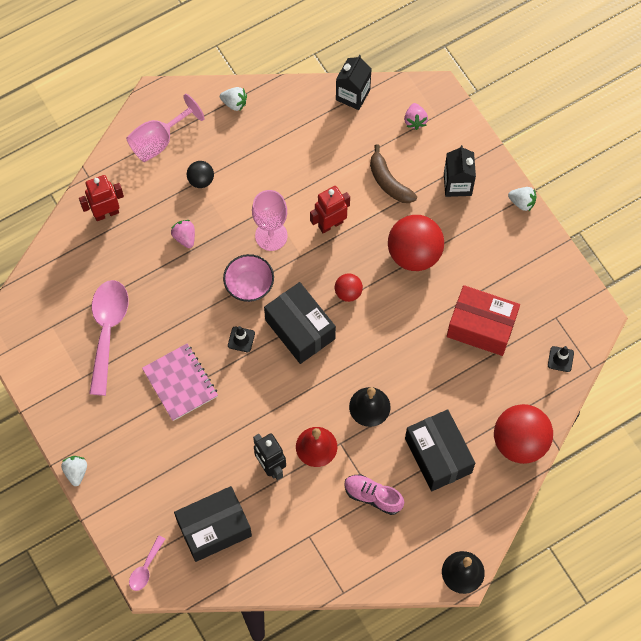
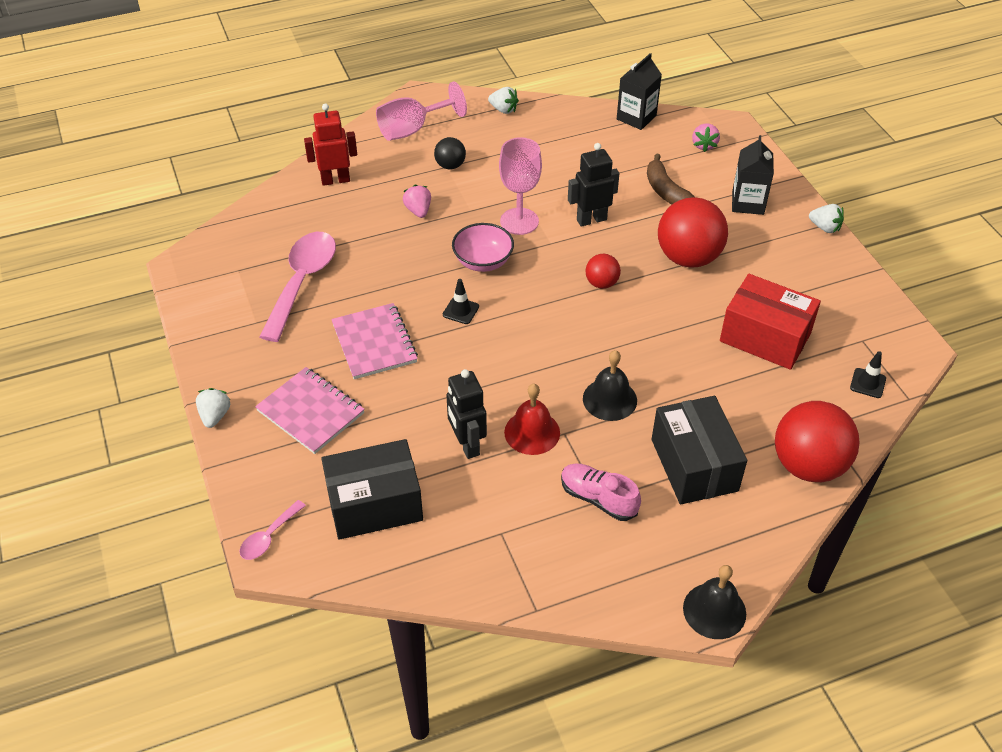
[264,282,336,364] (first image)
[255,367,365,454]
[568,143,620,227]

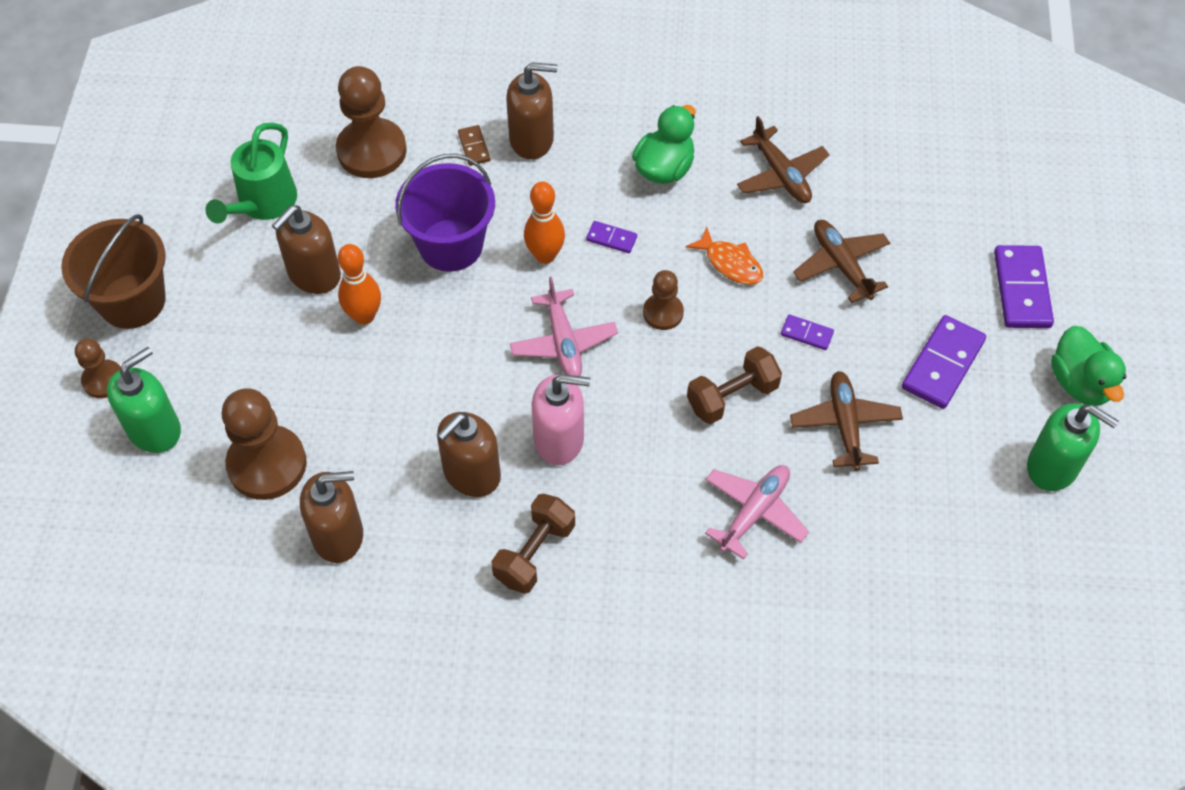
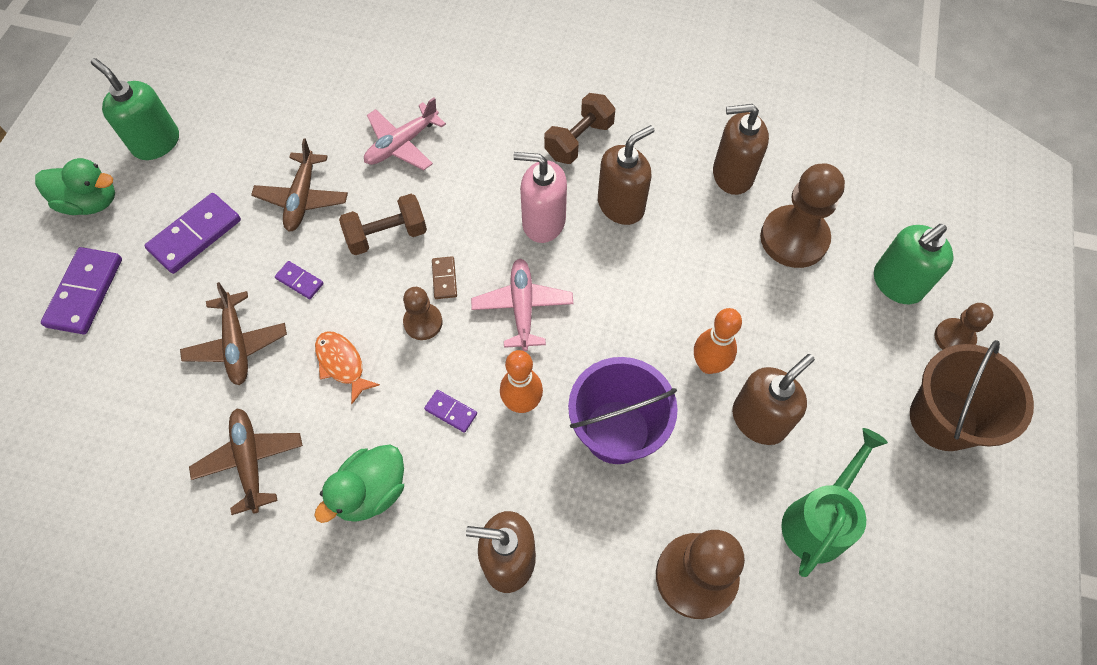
[432,256,457,299]
[35,158,115,215]

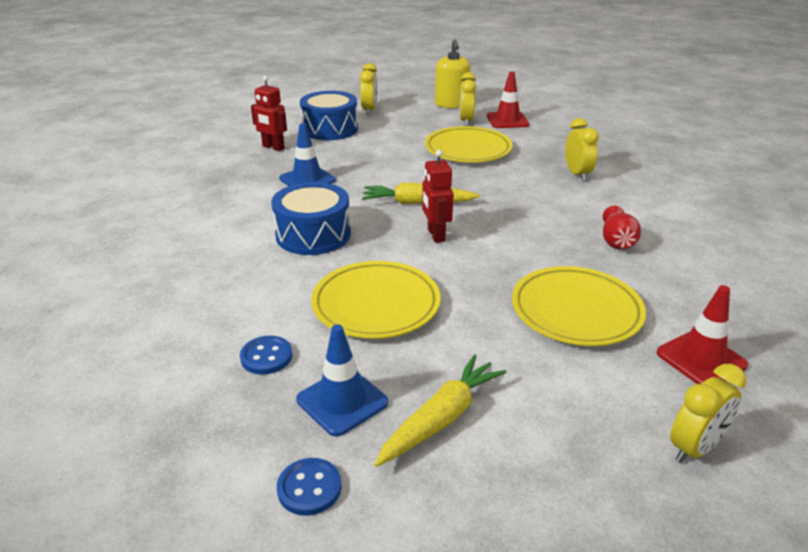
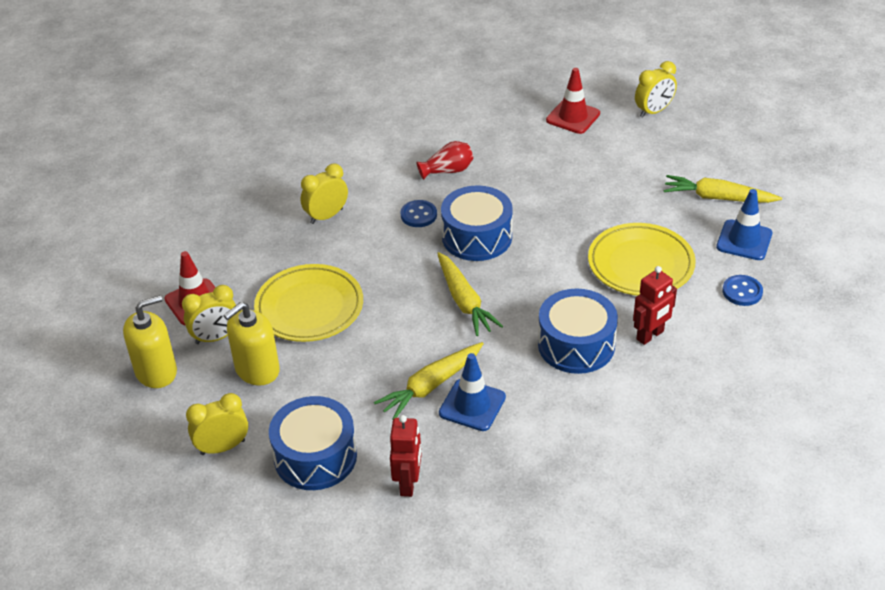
[512,266,646,346] (first image)
[224,302,280,386]
[374,342,484,419]
[441,185,513,261]
[401,200,437,227]
[633,266,677,345]
[635,61,677,118]

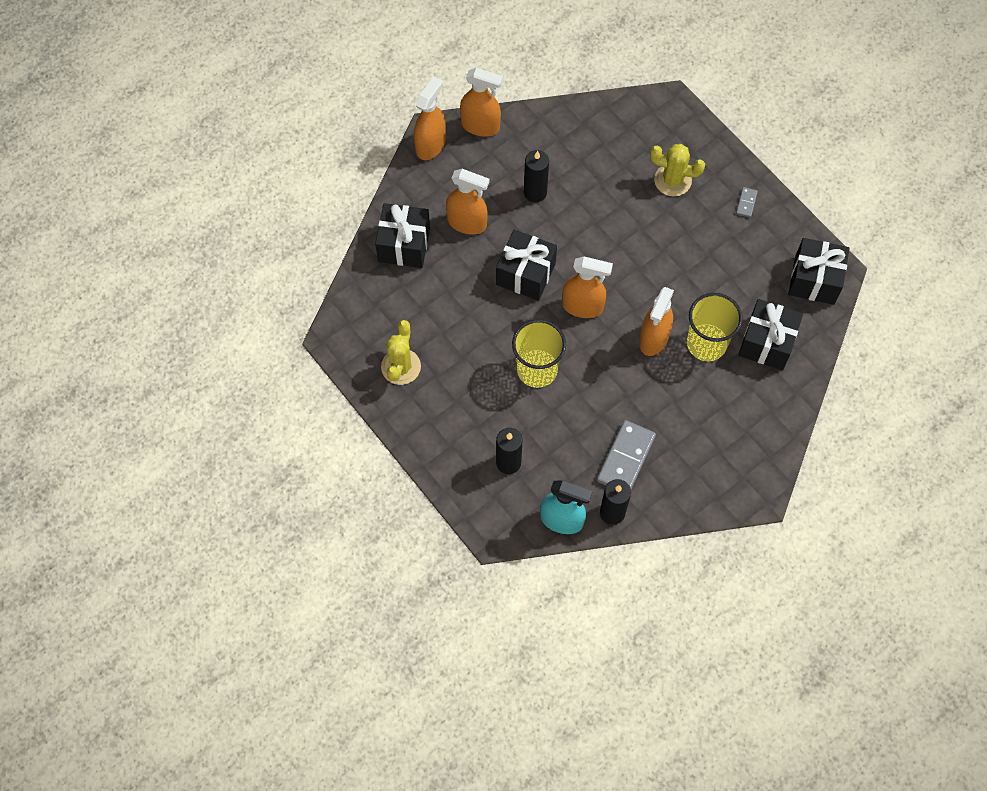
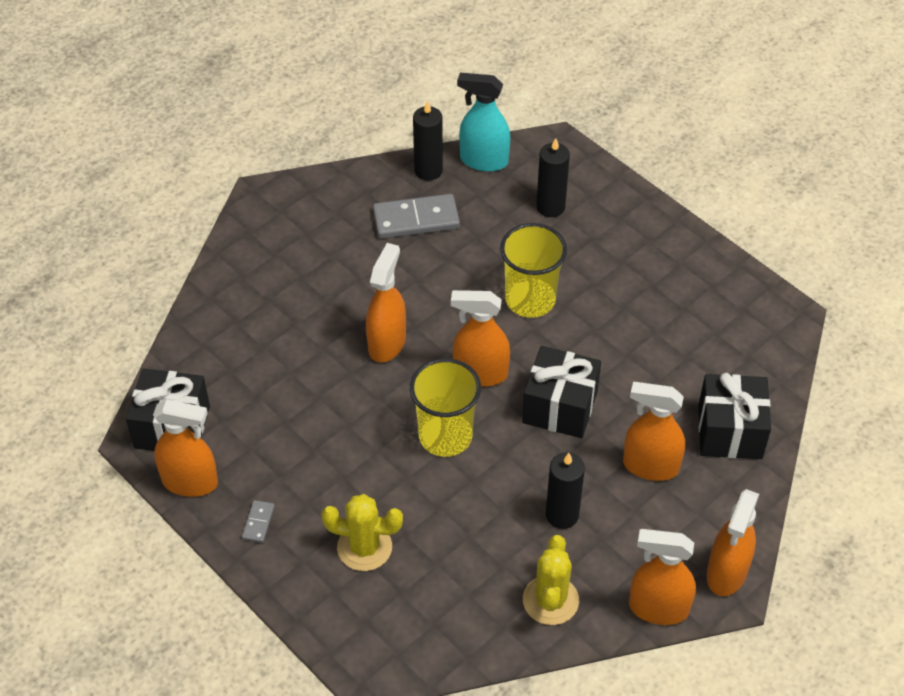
[738,299,803,370] (first image)
[153,399,218,497]
[523,535,579,625]
[410,358,481,457]
[373,194,460,239]

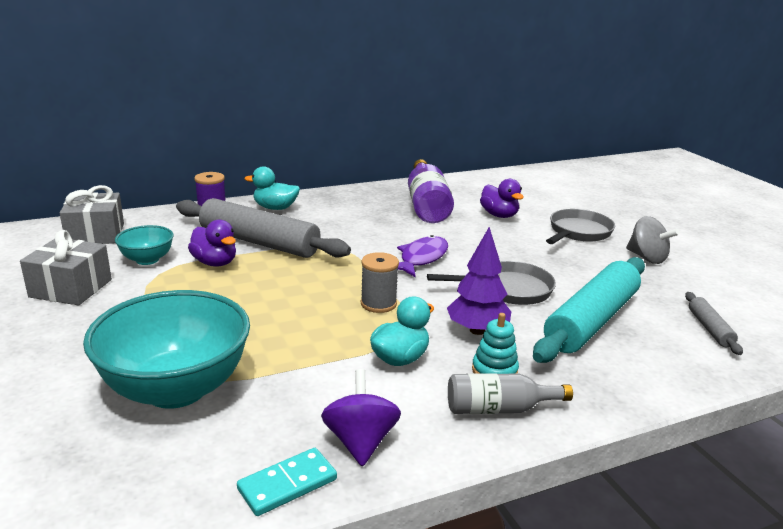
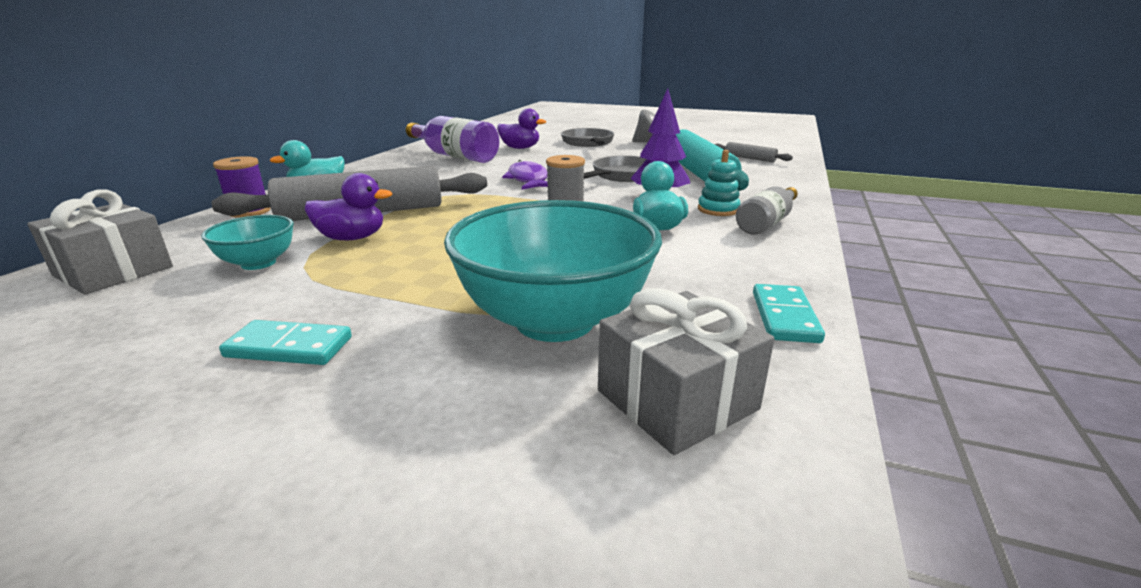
[321,369,401,466] (first image)
[219,320,352,365]
[598,288,775,455]

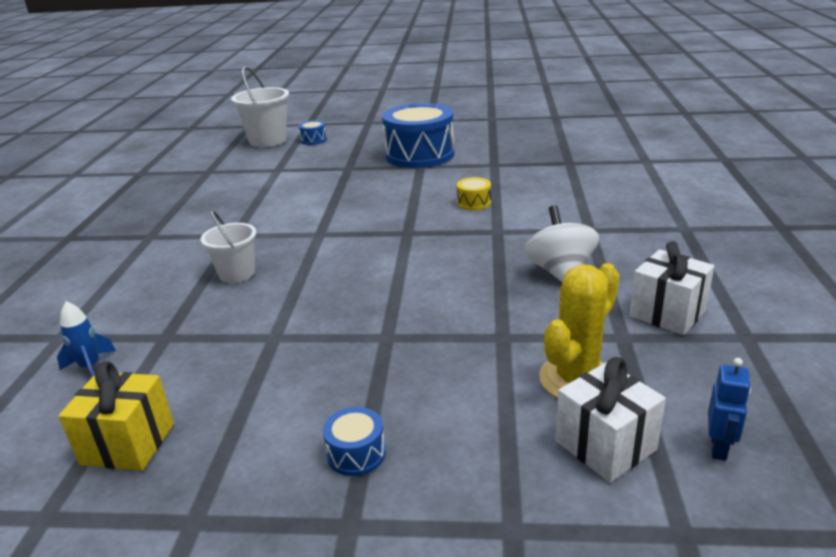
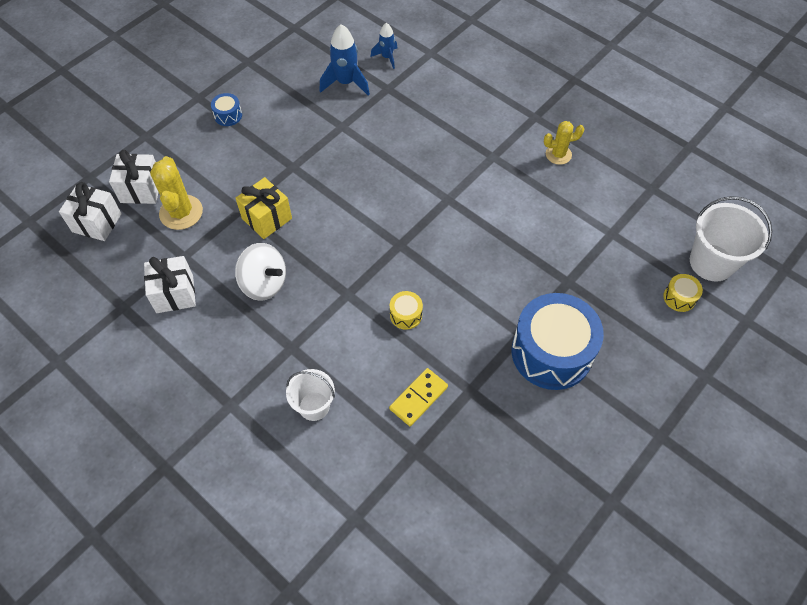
[319,24,370,96]
[389,368,448,426]
[544,121,585,165]
[236,177,292,239]
[286,369,335,421]
[59,182,122,241]
[663,274,703,312]

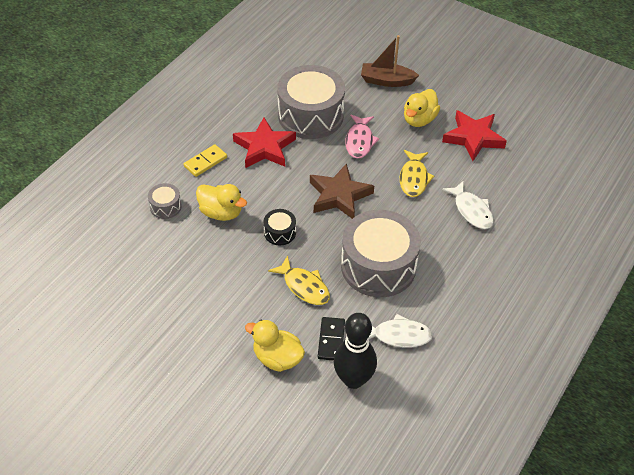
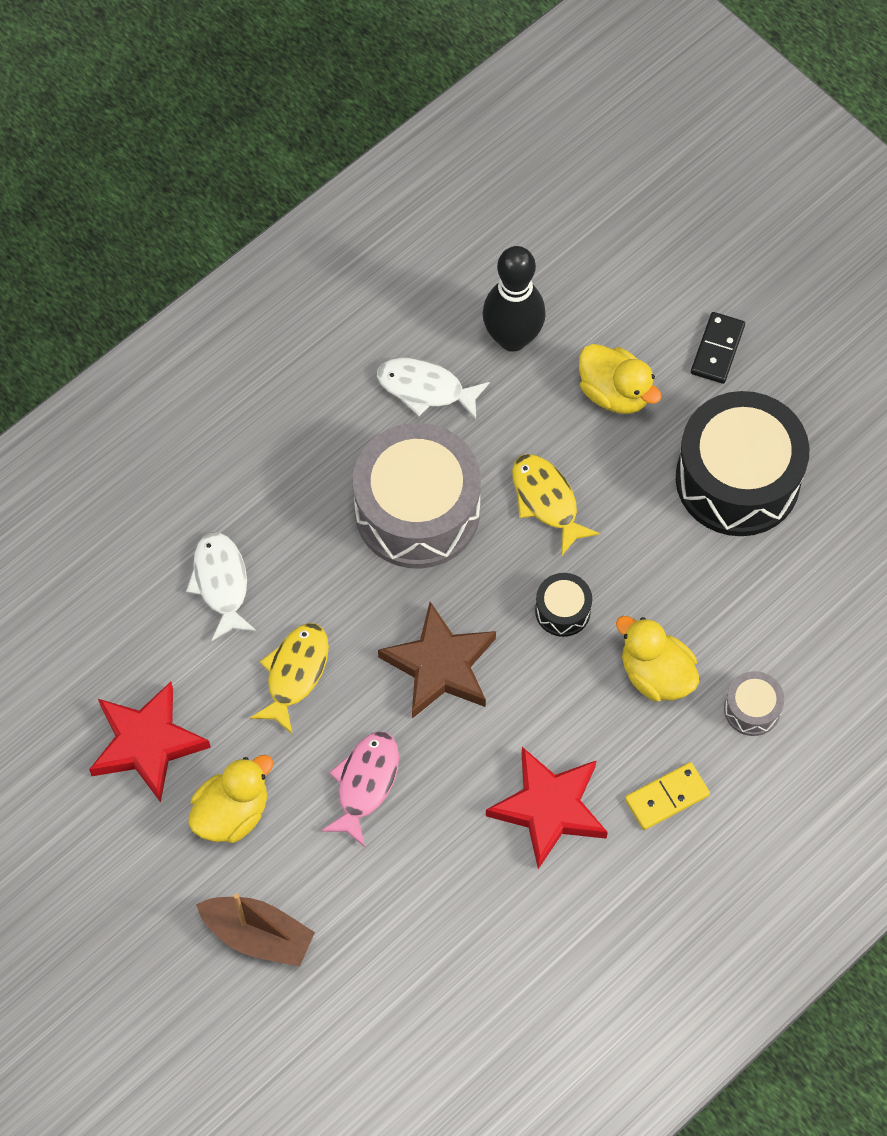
[277,65,345,139] (first image)
[676,391,810,536]
[691,312,745,384]

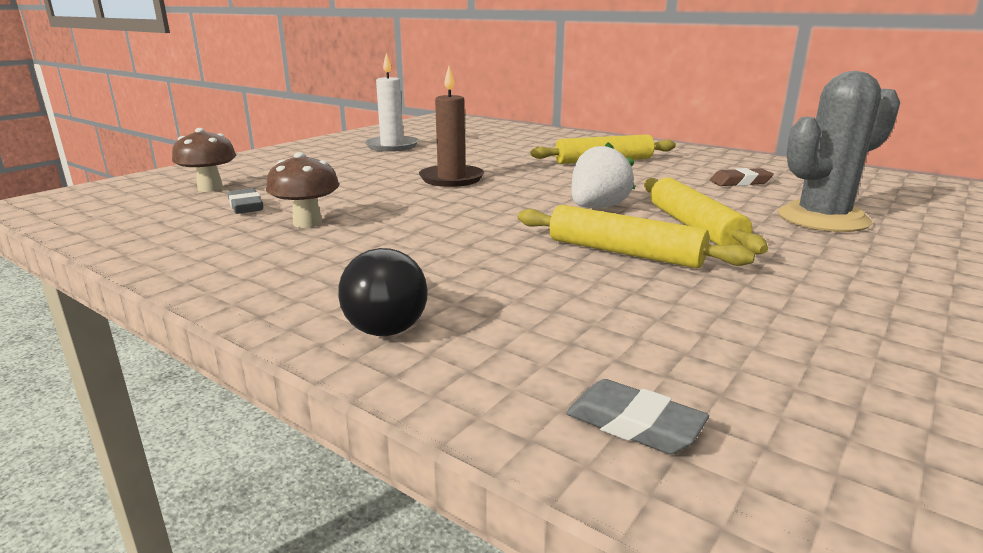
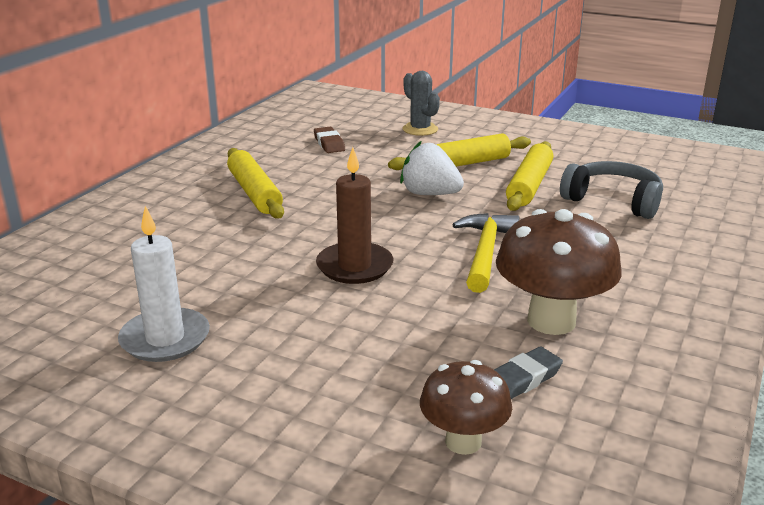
[338,248,428,336] (first image)
[566,379,709,454] (first image)
[452,213,519,293]
[560,161,663,219]
[496,209,622,335]
[403,71,440,136]

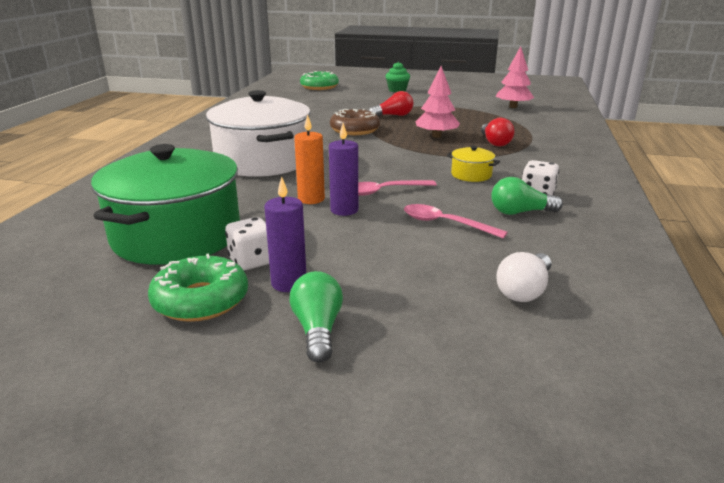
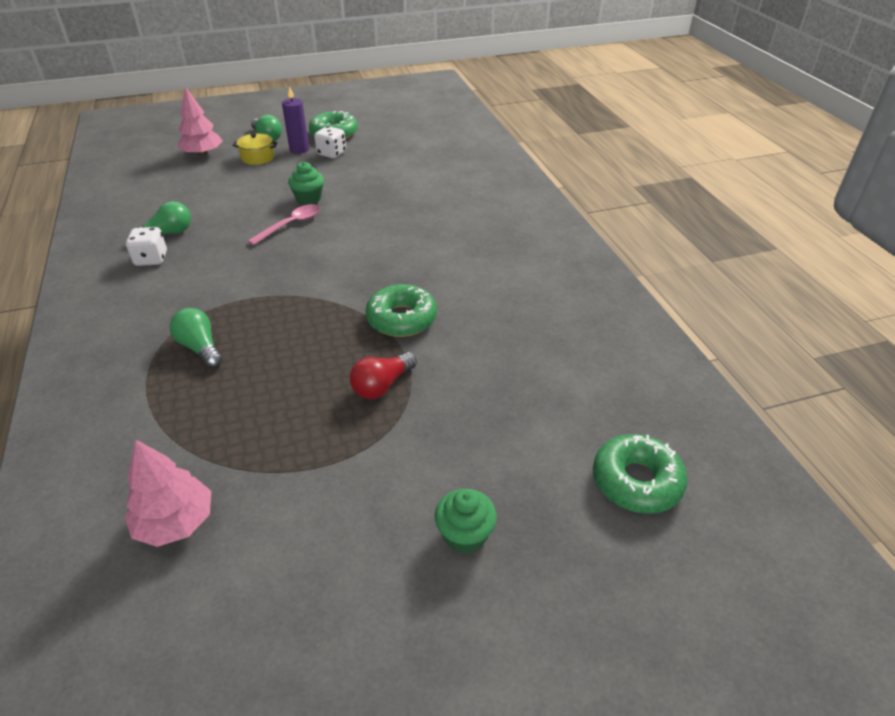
[91,144,240,265] (first image)
[206,90,311,177] (first image)
[294,114,325,204] (first image)
[404,204,508,239] (first image)
[496,252,551,302] (first image)
[177,87,223,157]
[233,133,278,165]
[288,162,324,205]
[365,284,437,337]
[170,308,223,368]

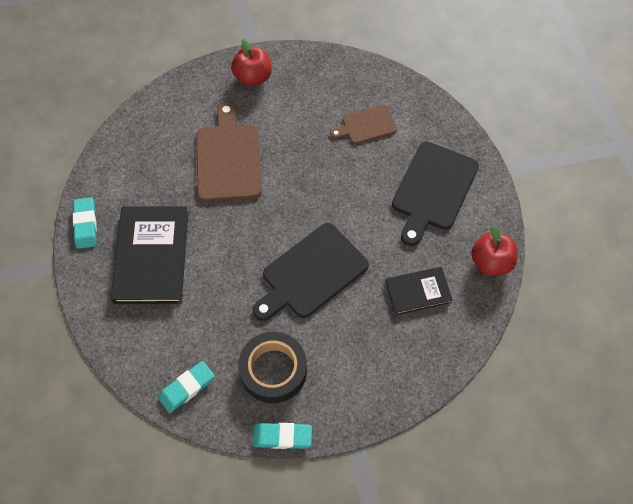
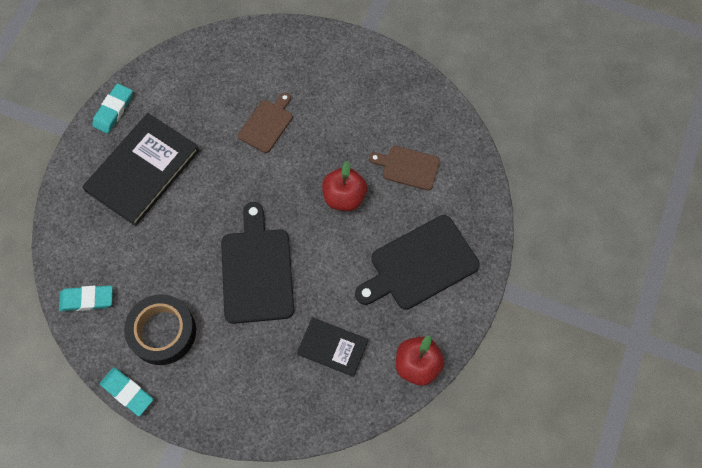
[322,161,367,211]
[221,202,294,324]
[238,93,293,153]

